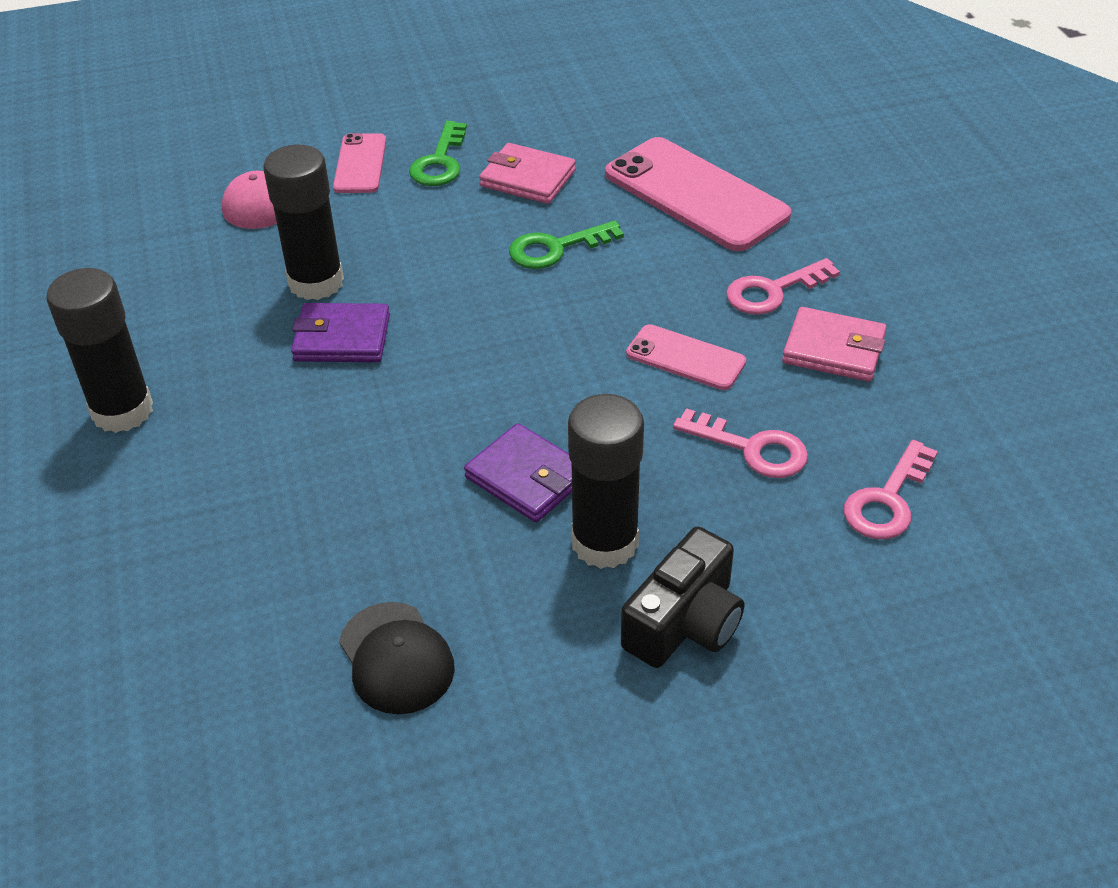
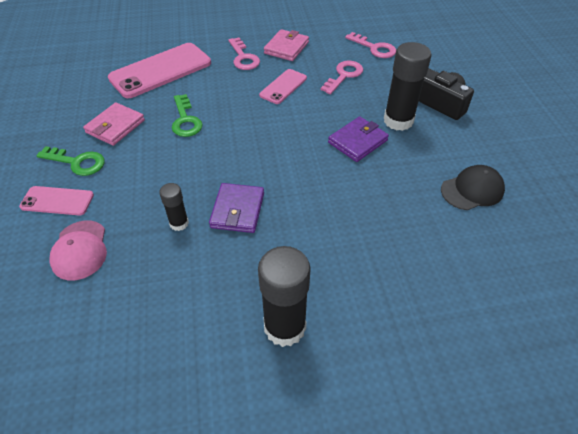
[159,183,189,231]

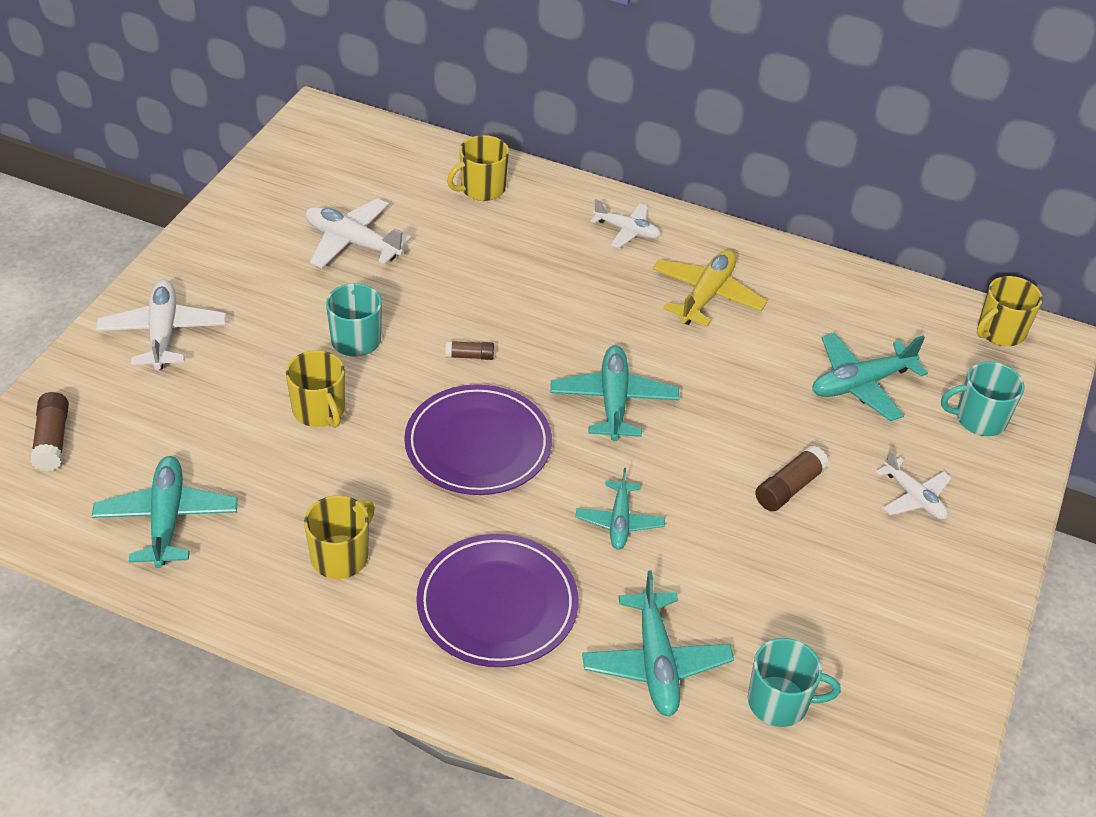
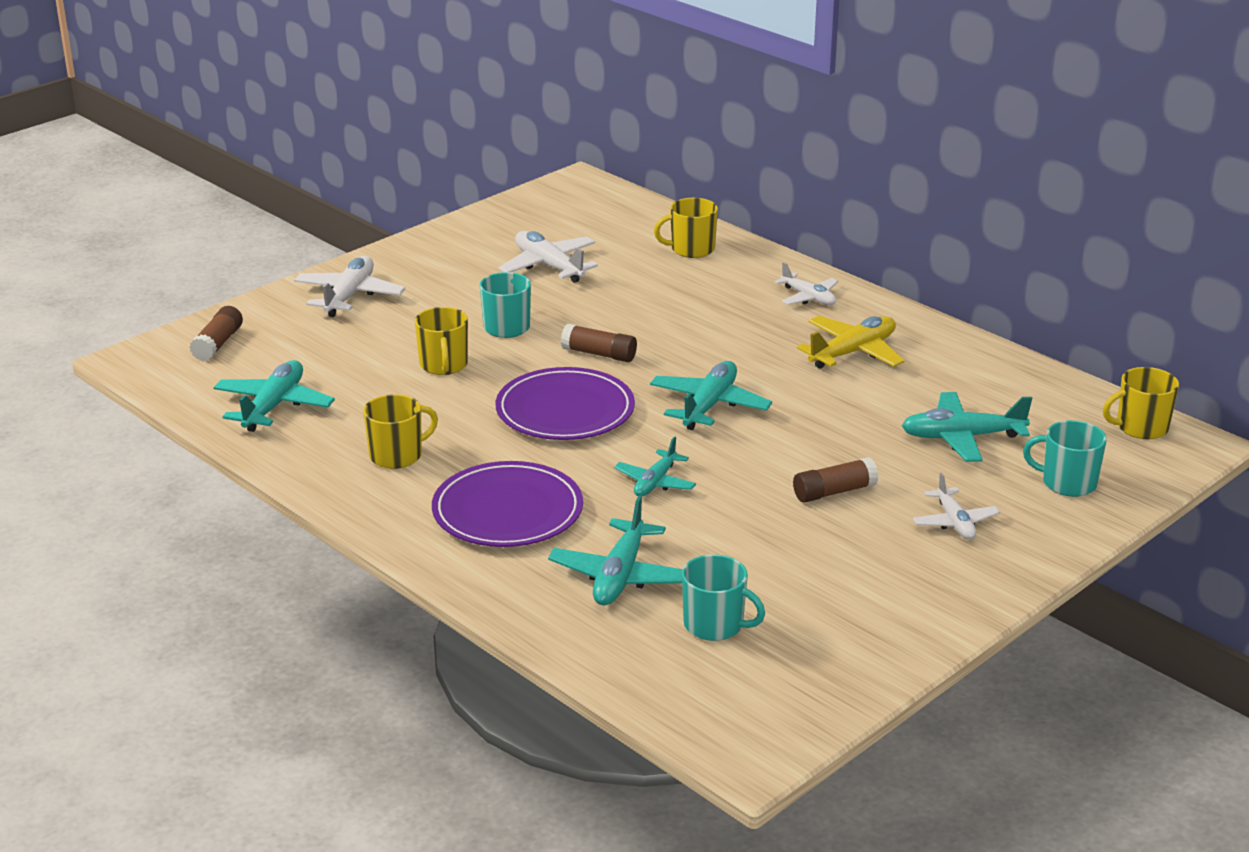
[561,324,637,362]

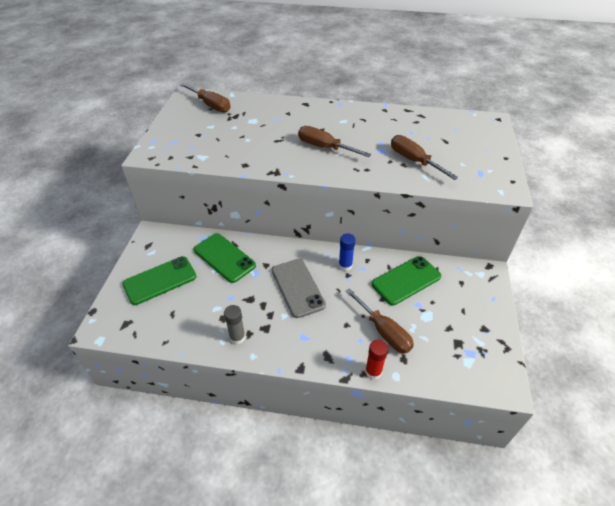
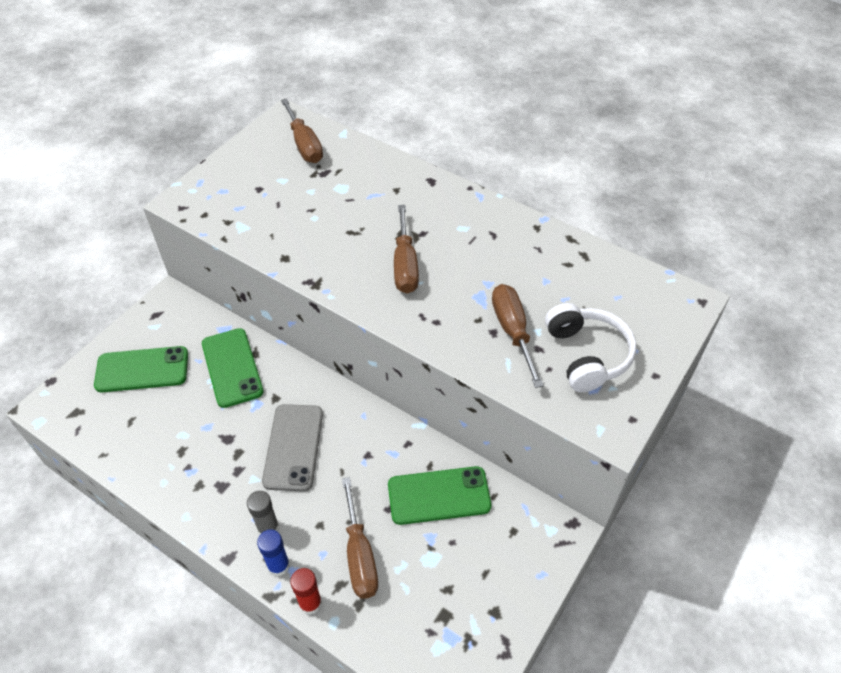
[545,303,636,392]
[247,491,279,534]
[257,530,290,576]
[394,205,419,294]

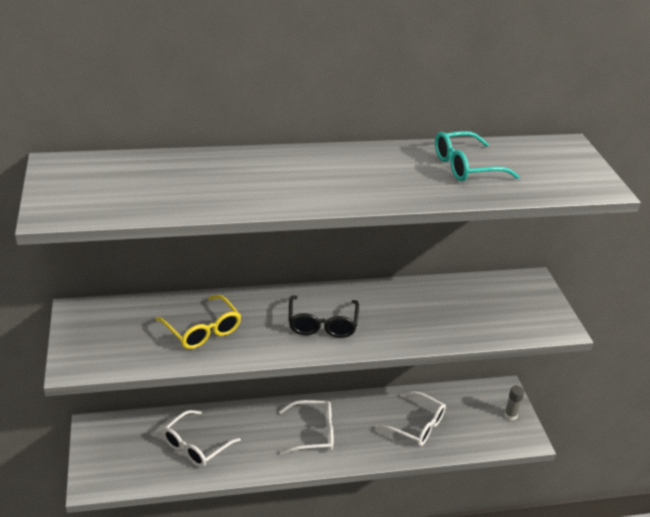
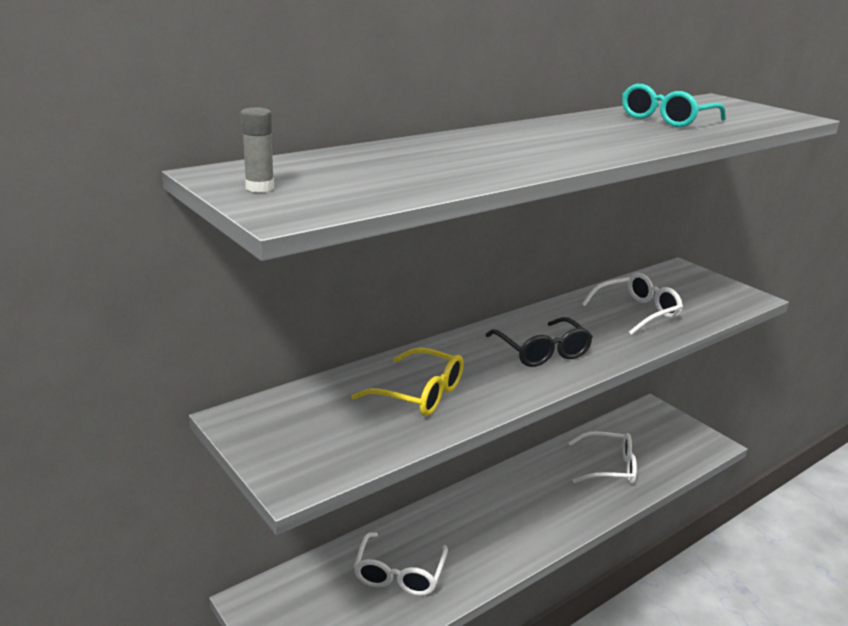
[582,273,683,335]
[240,107,274,192]

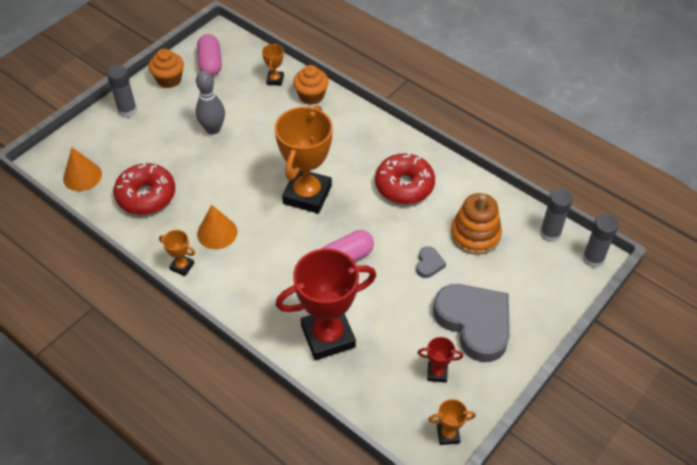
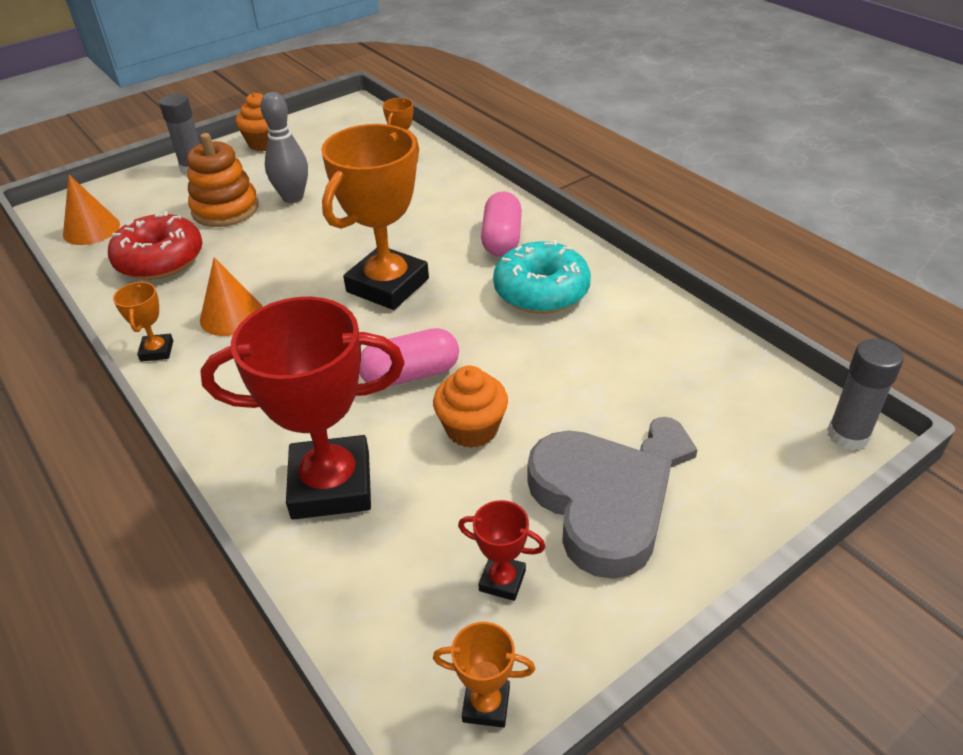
[540,188,573,242] (first image)
[481,191,522,256]
[433,366,508,448]
[640,417,698,467]
[187,133,259,227]
[493,240,591,314]
[113,281,173,362]

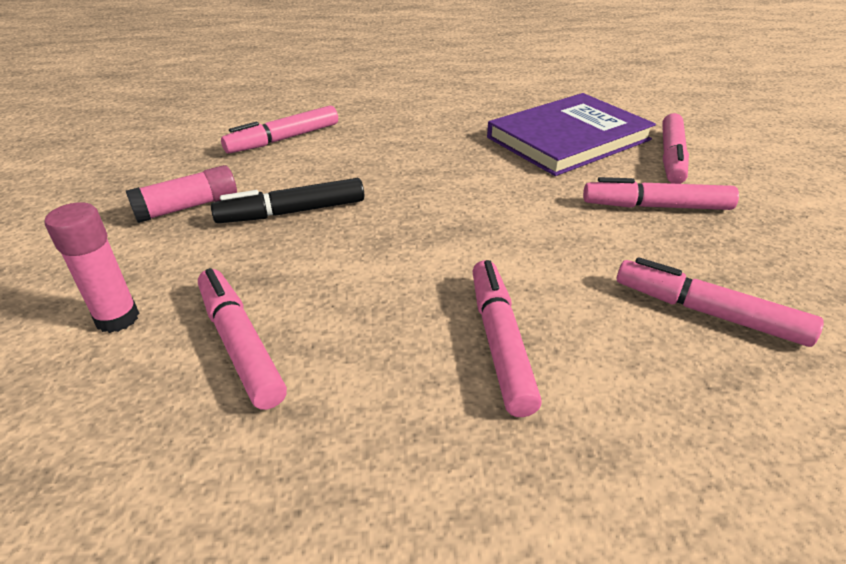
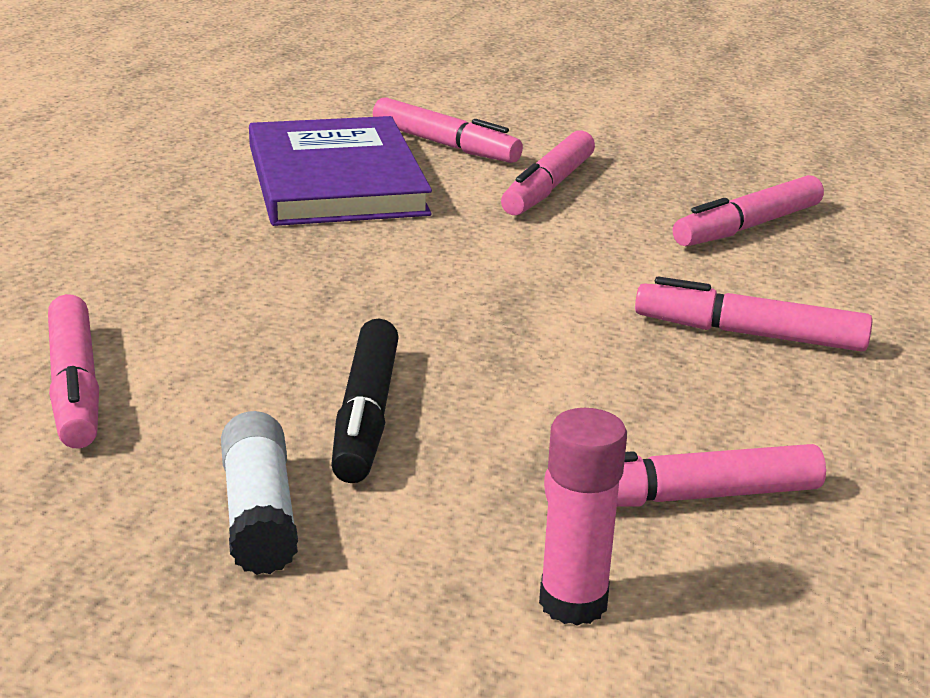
[221,411,298,575]

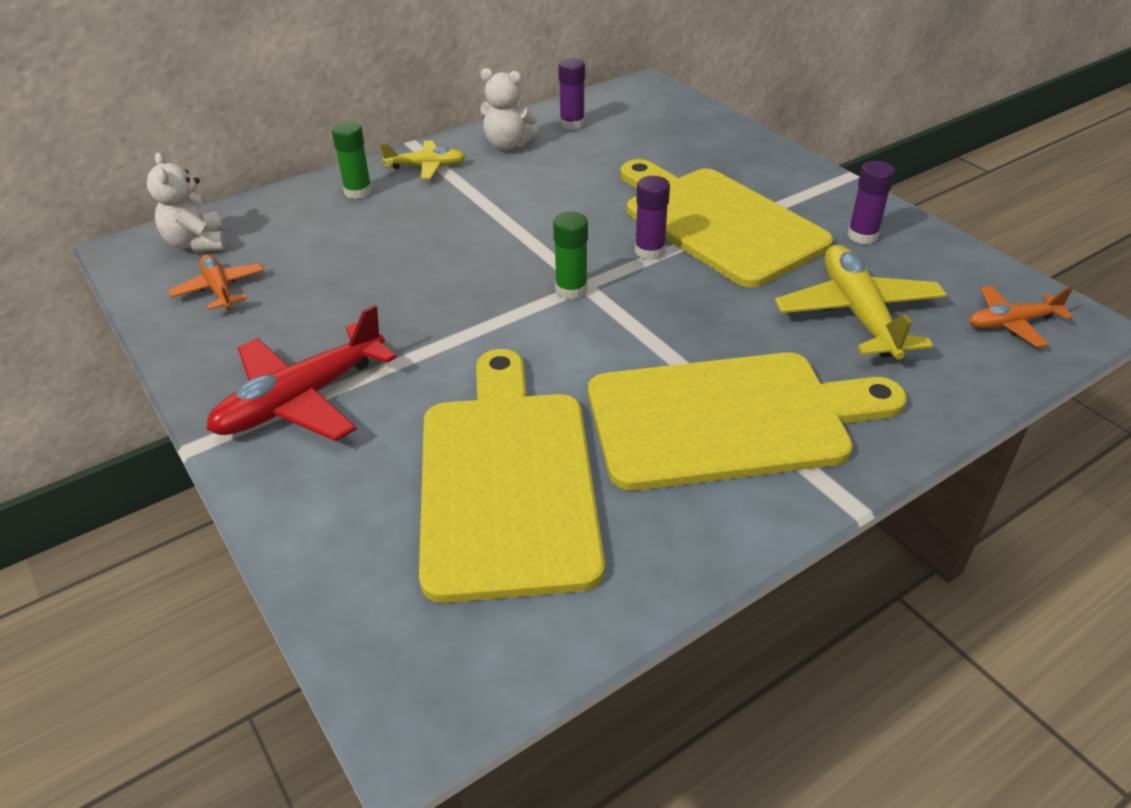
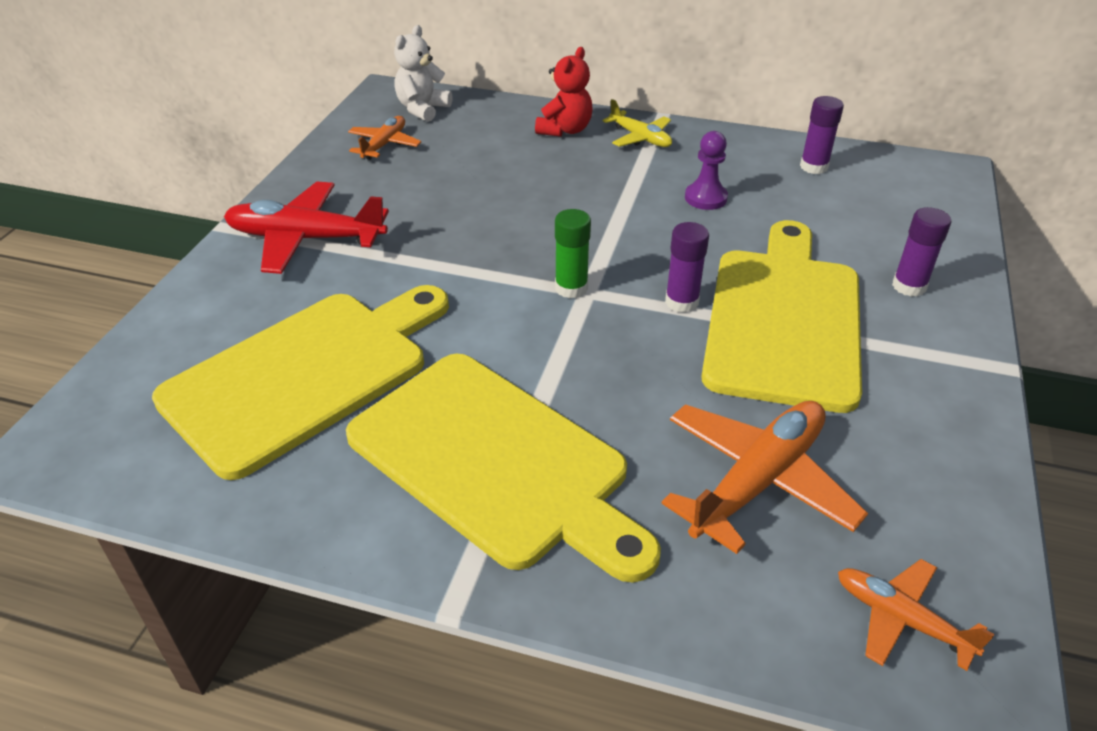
[480,68,538,150] (first image)
[685,131,728,210]
[892,207,951,297]
[535,47,592,137]
[661,401,868,554]

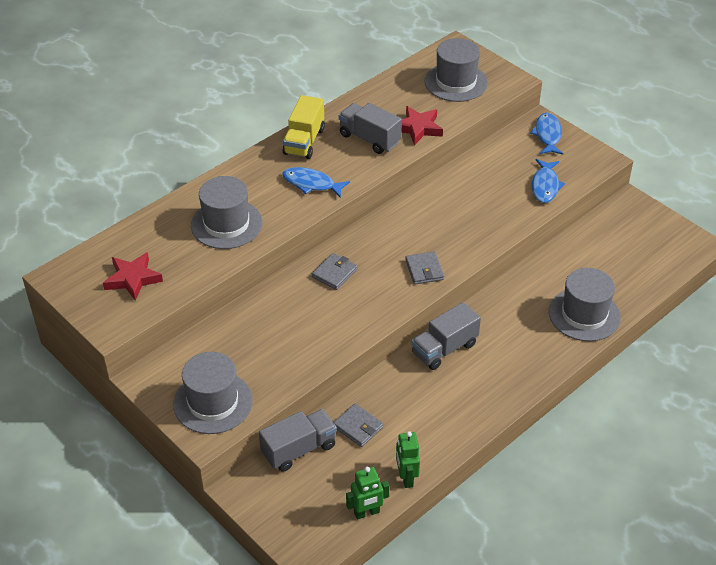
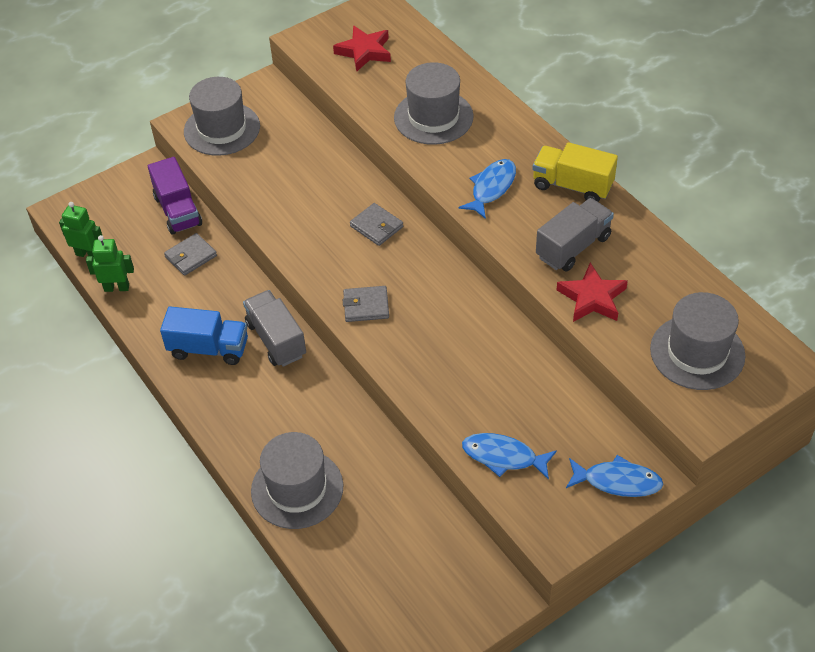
[160,307,248,365]
[148,157,202,235]
[59,202,103,258]

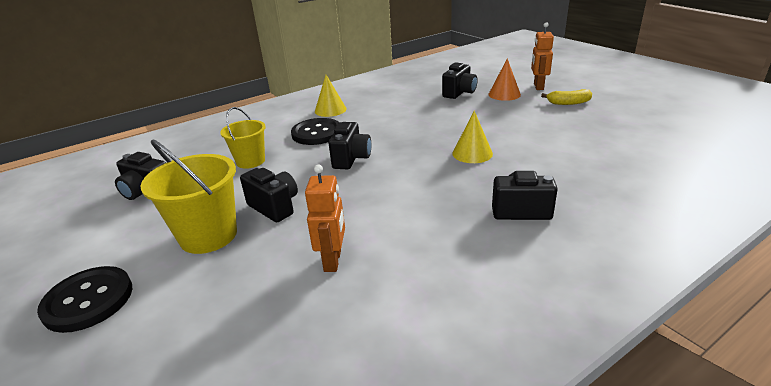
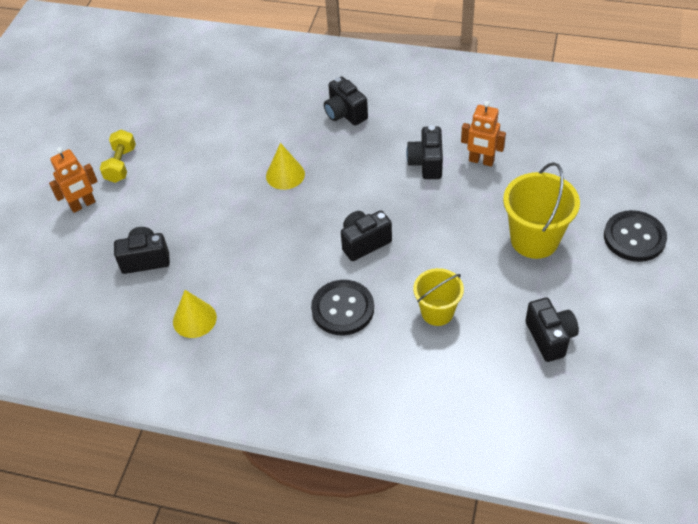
[488,59,521,101] (first image)
[406,125,443,179]
[173,290,217,338]
[100,129,136,183]
[461,101,506,167]

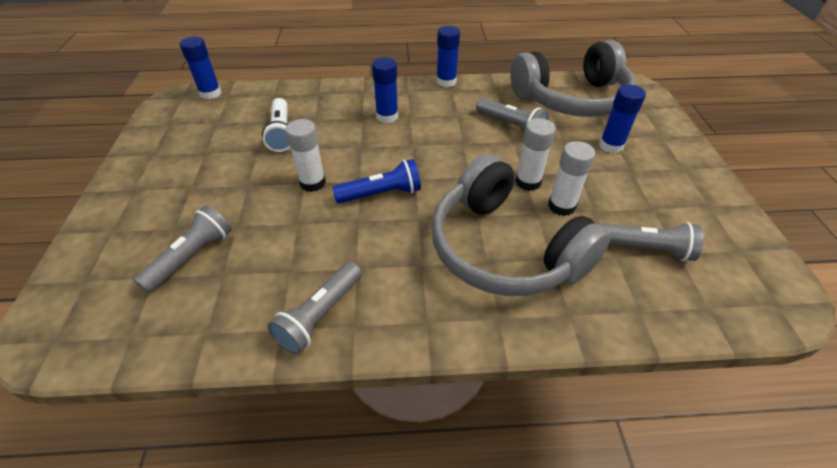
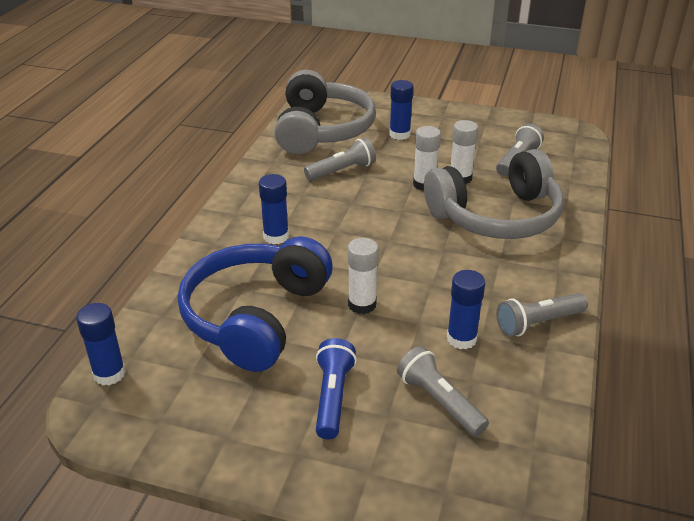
[316,338,357,439]
[447,270,485,349]
[178,236,333,372]
[496,293,588,337]

